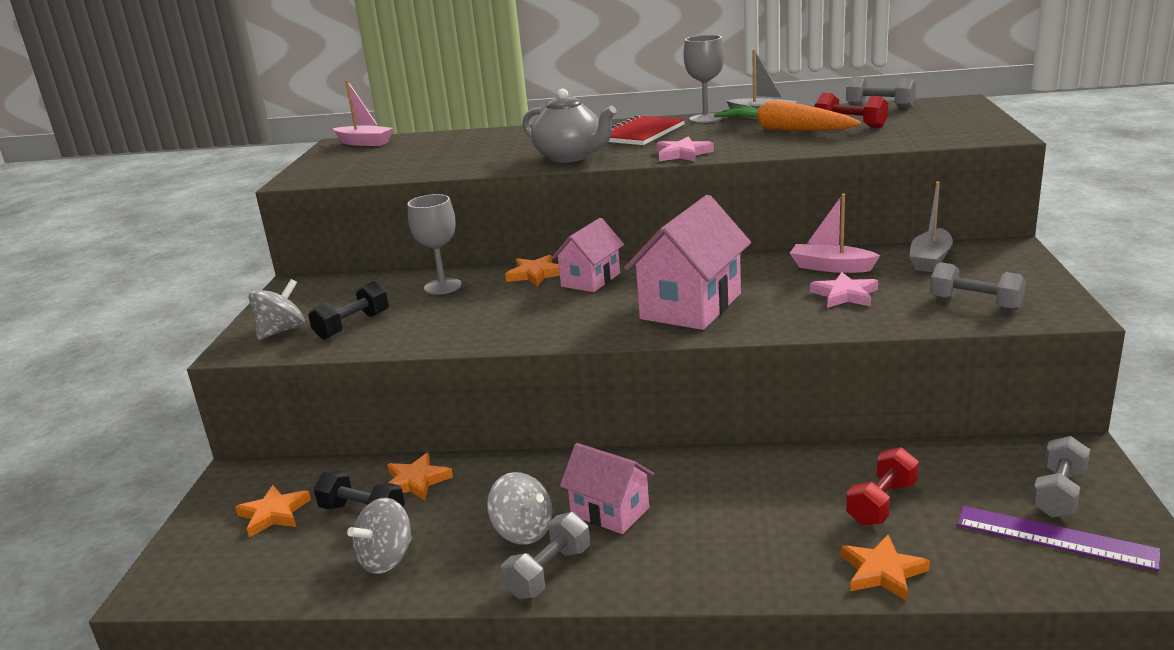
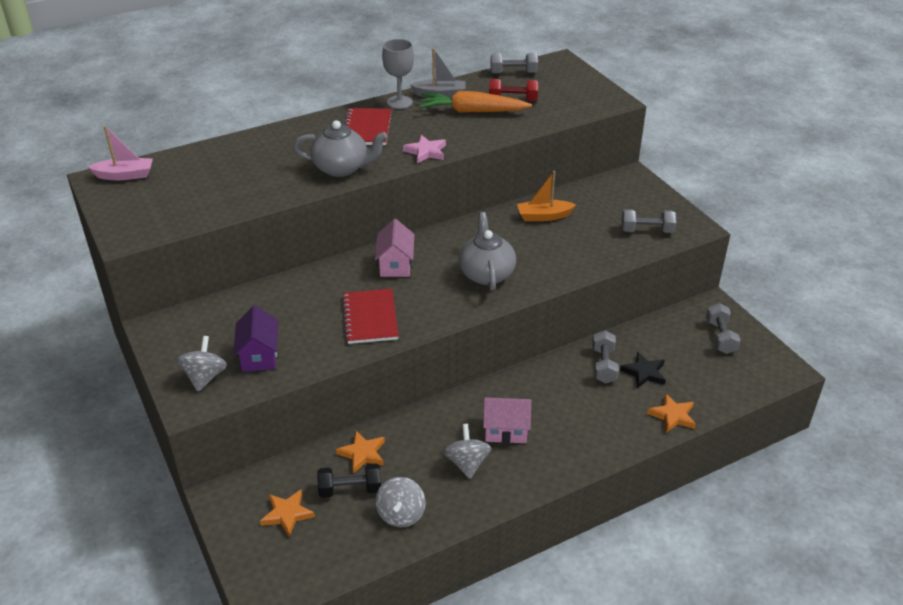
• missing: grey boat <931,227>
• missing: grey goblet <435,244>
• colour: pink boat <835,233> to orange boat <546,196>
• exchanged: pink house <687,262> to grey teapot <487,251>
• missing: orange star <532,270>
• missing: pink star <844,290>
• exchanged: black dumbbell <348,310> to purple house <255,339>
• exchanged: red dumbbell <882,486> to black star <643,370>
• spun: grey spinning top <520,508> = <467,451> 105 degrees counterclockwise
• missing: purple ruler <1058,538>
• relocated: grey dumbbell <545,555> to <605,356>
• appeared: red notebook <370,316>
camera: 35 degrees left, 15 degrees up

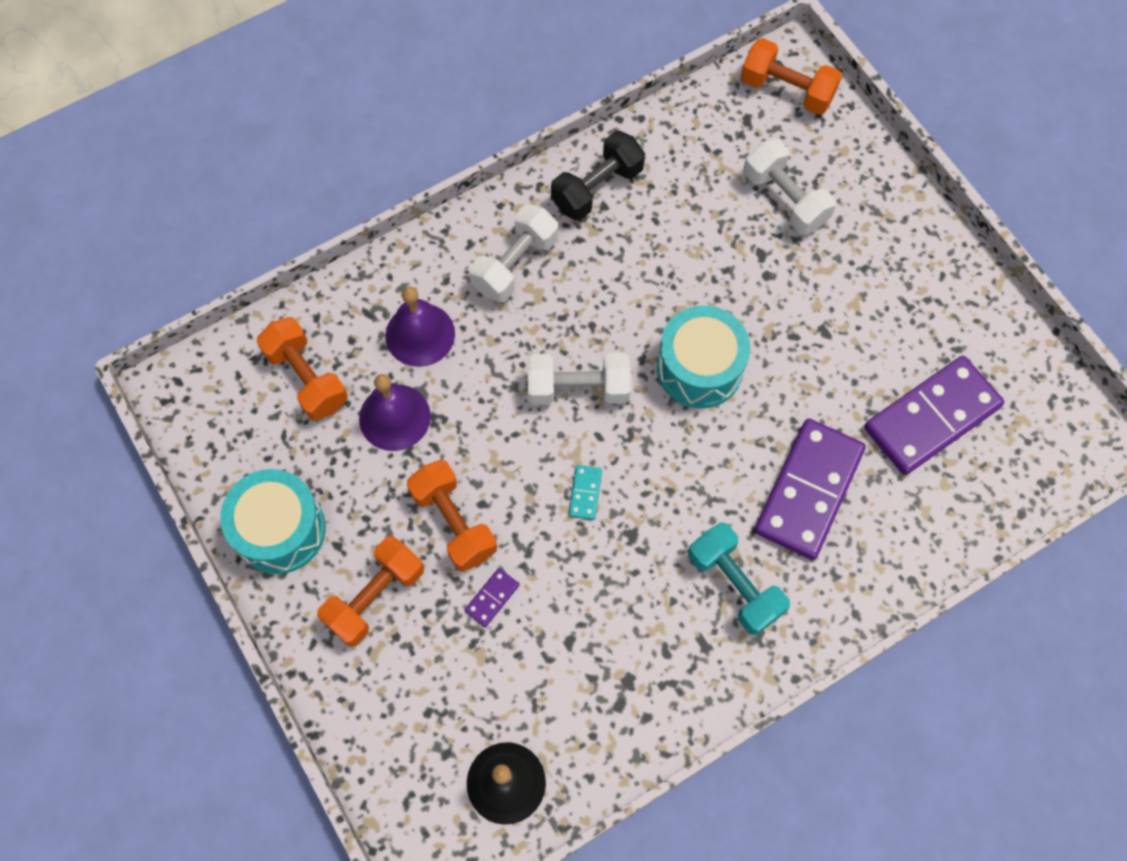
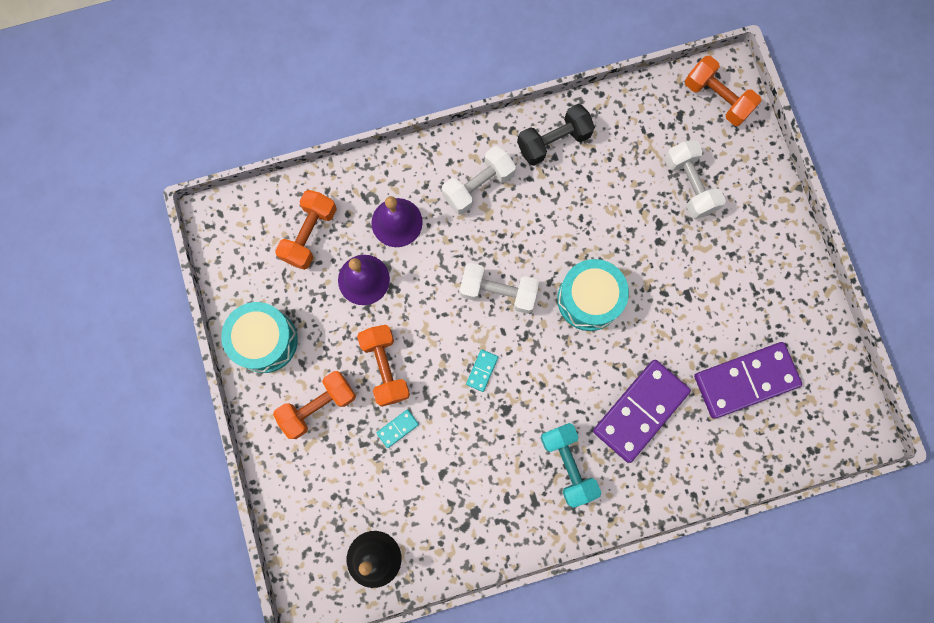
• spun: orange dumbbell <302,369> = <306,230> 45 degrees clockwise
• colour: purple domino <492,597> to turquoise domino <398,428>
camera: 15 degrees right, 10 degrees up

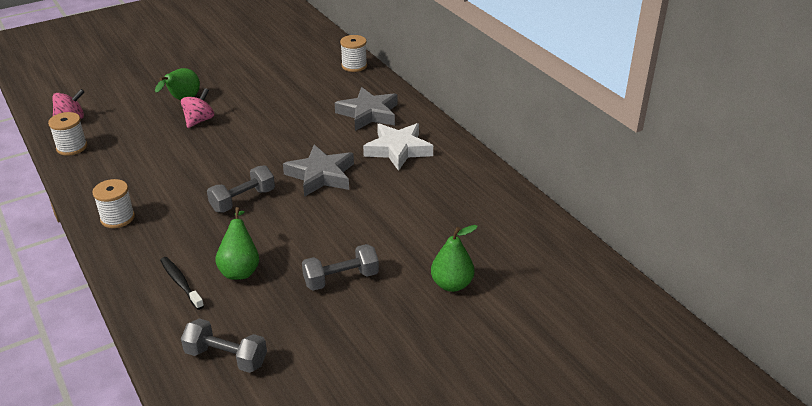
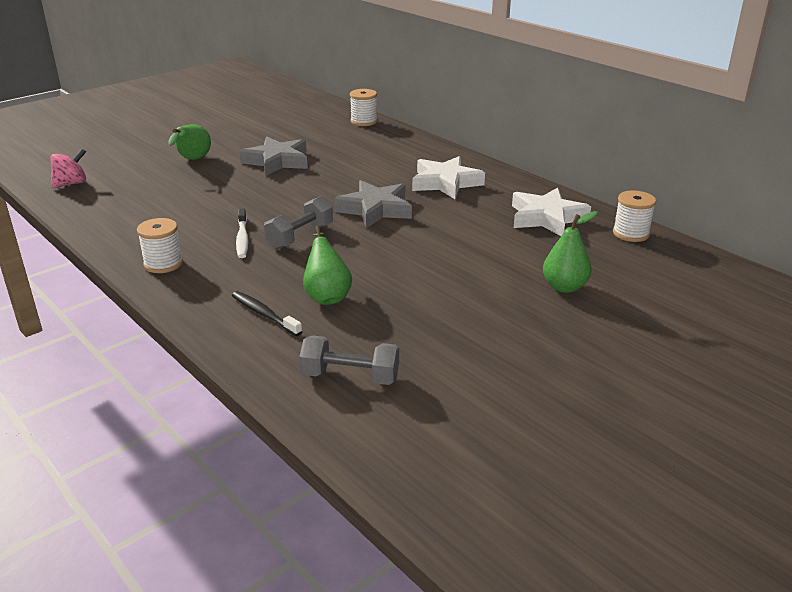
• relocated: grey star <366,109> to <273,156>
• missing: pink spinning top <197,108>
• relocated: white spool <67,134> to <634,216>
• missing: grey dumbbell <340,267>
• appeared: white star <551,212>
• appeared: white toothbrush <242,233>
camera: 10 degrees left, 5 degrees down

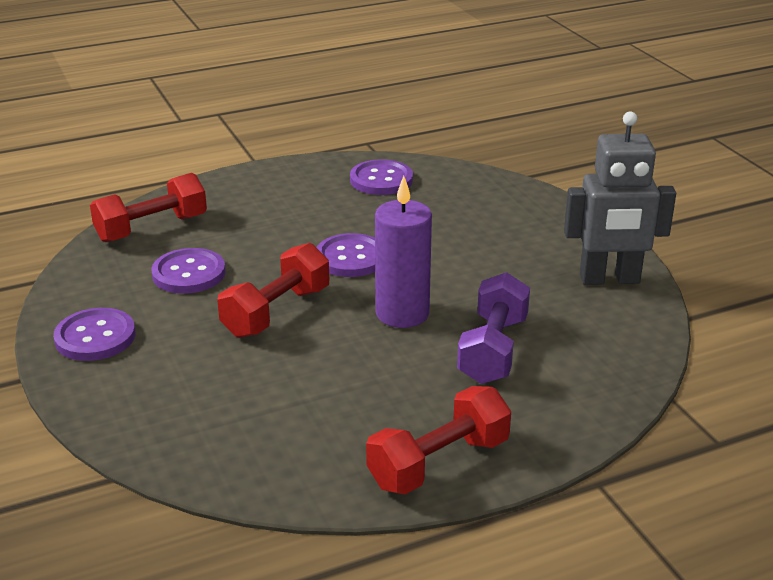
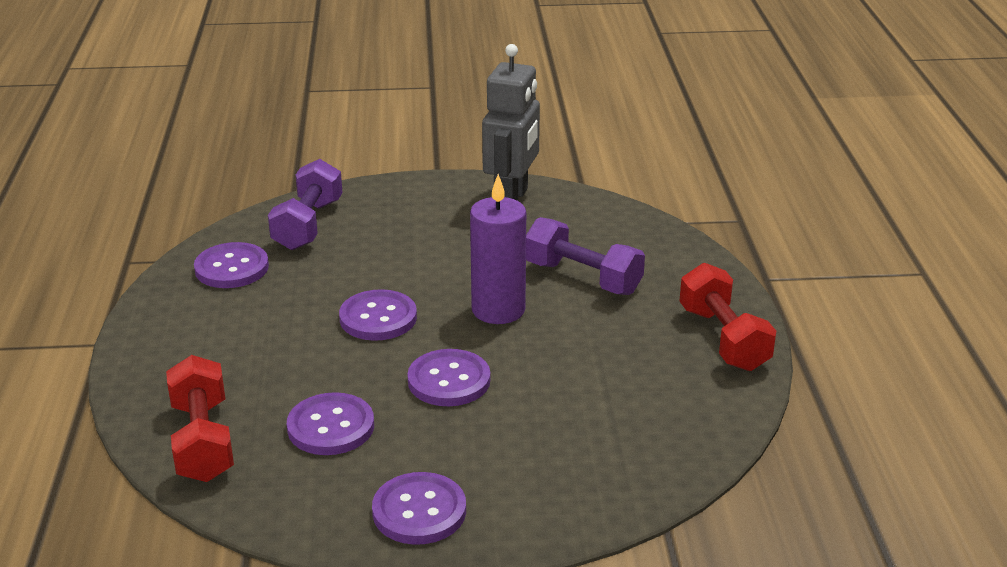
• exchanged: red dumbbell <273,290> to purple button <449,377>
• appeared: purple dumbbell <305,204>
camera: 70 degrees left, 0 degrees up

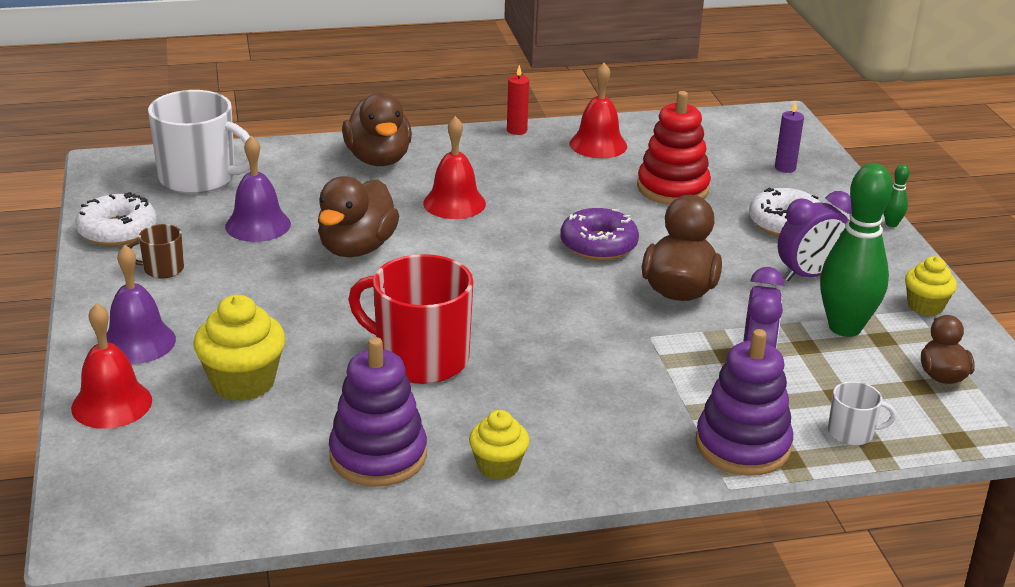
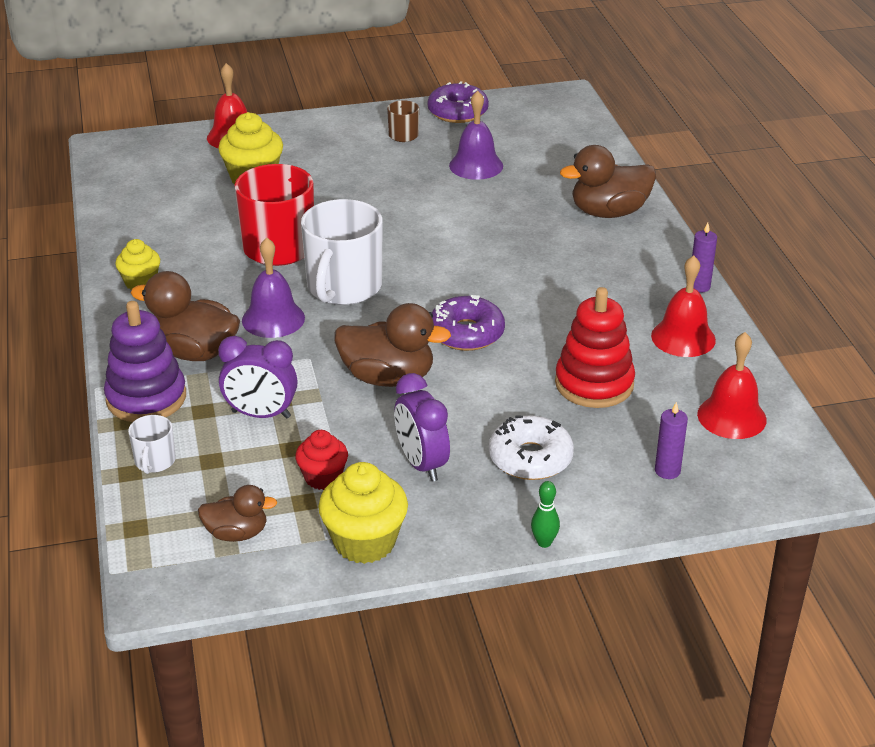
• colour: red candle <518,100> to purple candle <704,257>
• relocated: white mug <199,142> to <342,252>
• relocated: red bell <454,167> to <732,385>
• exchanged: green bowling pin <856,250> to red cupcake <321,460>
• relocated: brown duck <358,216> to <185,316>
• colour: white donut <116,219> to purple donut <458,102>
• relocated: purple bell <141,304> to <273,287>
• size: yellow cupcake <931,286> = <363,513> x1.60
• missing: purple stacking toy <378,412>
camera: 90 degrees right, 5 degrees up

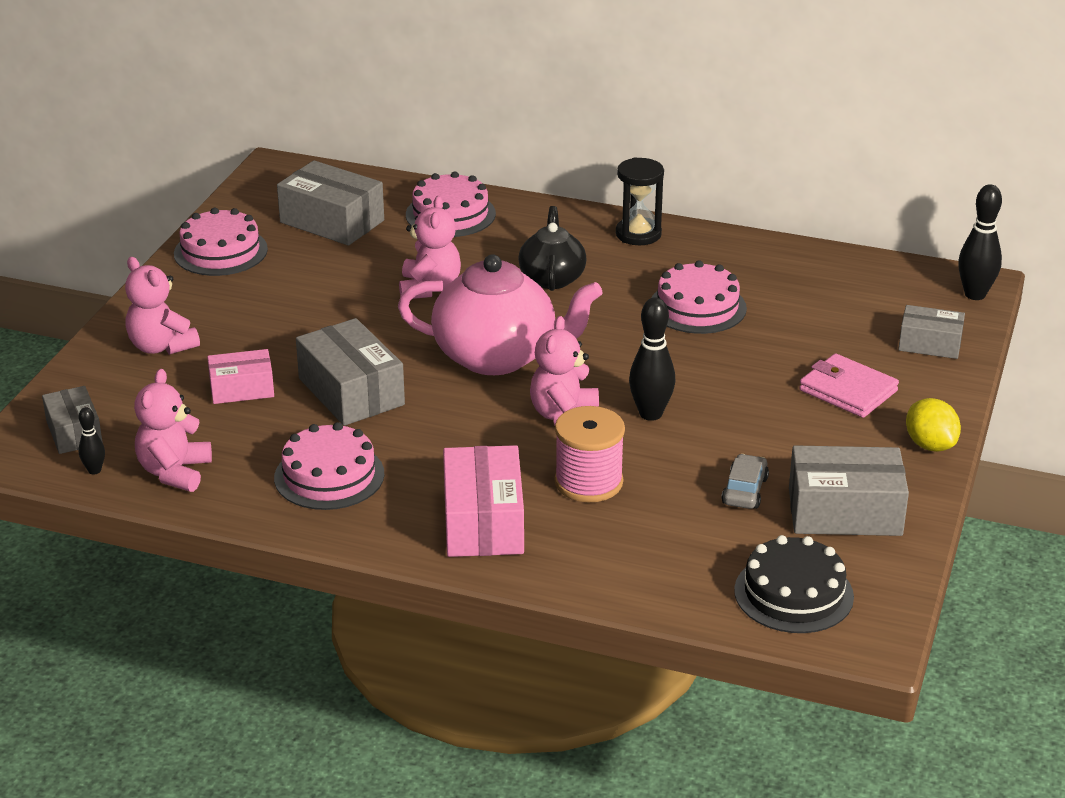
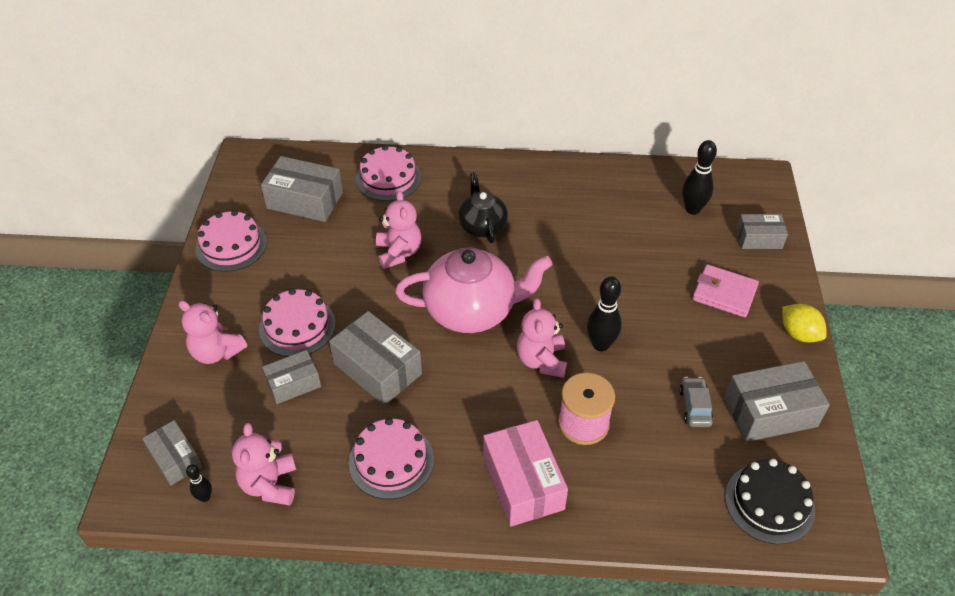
• missing: black hourglass <640,201>
• relocated: black bowling pin <980,242> to <699,177>
• relocated: pink cake <699,297> to <297,323>
• colour: pink box <240,376> to grey box <291,377>
camera: 15 degrees left, 15 degrees up

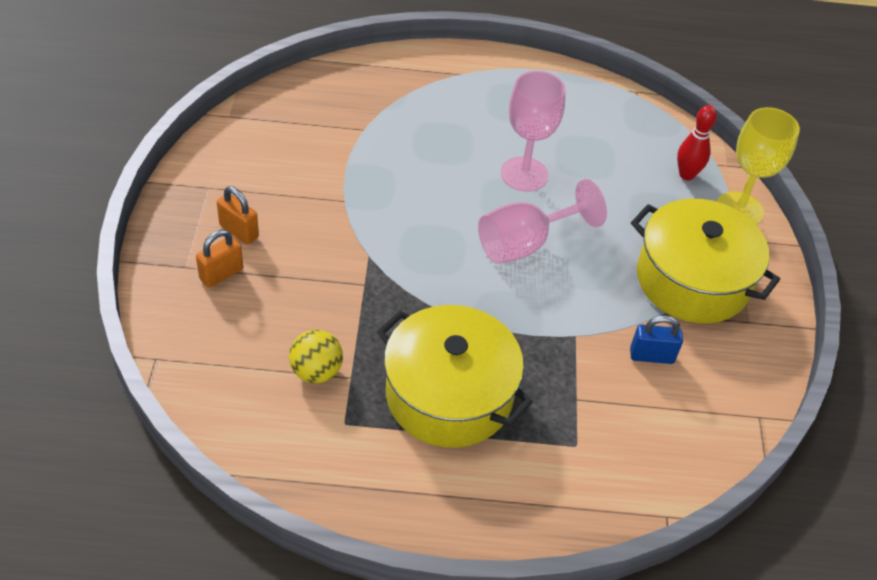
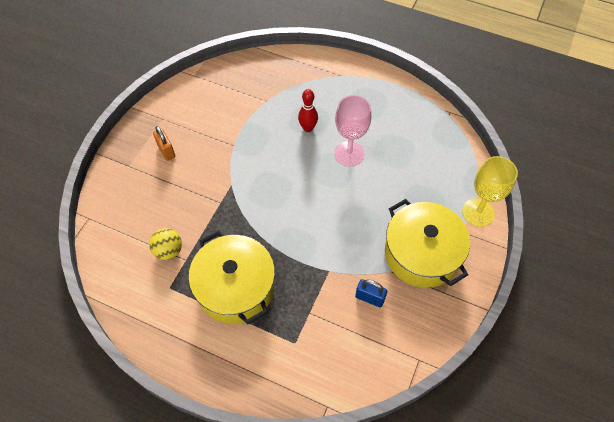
• relocated: red bowling pin <697,142> to <308,110>
• missing: pink goblet <542,221>
• missing: orange padlock <219,258>
camera: 25 degrees right, 10 degrees up

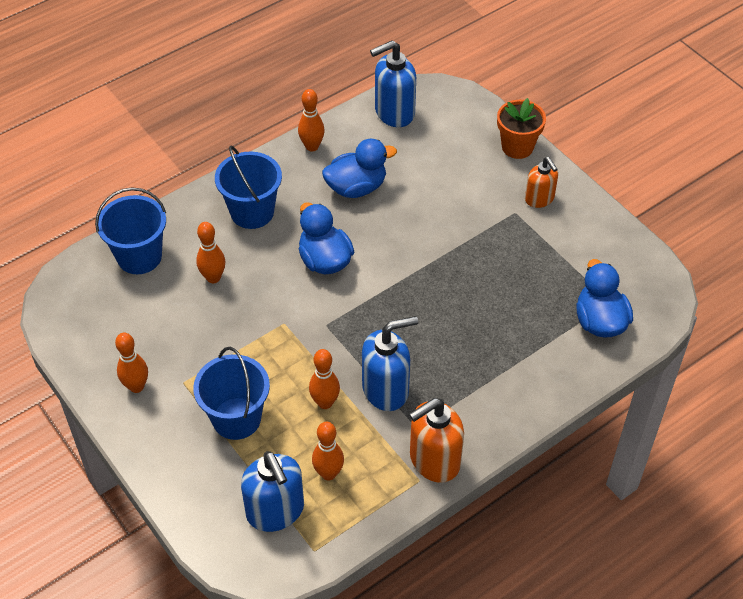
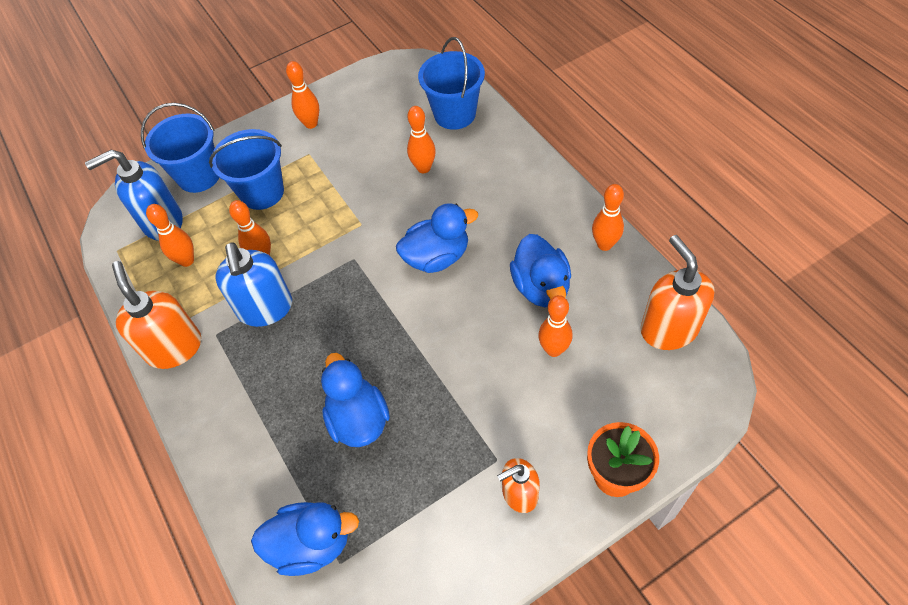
• colour: blue soap dispenser <393,83> to orange soap dispenser <678,292>
• relocated: blue bucket <248,187> to <180,148>
• appeared: orange bowling pin <555,326>
• appeared: blue duck <355,400>
camera: 100 degrees right, 5 degrees up

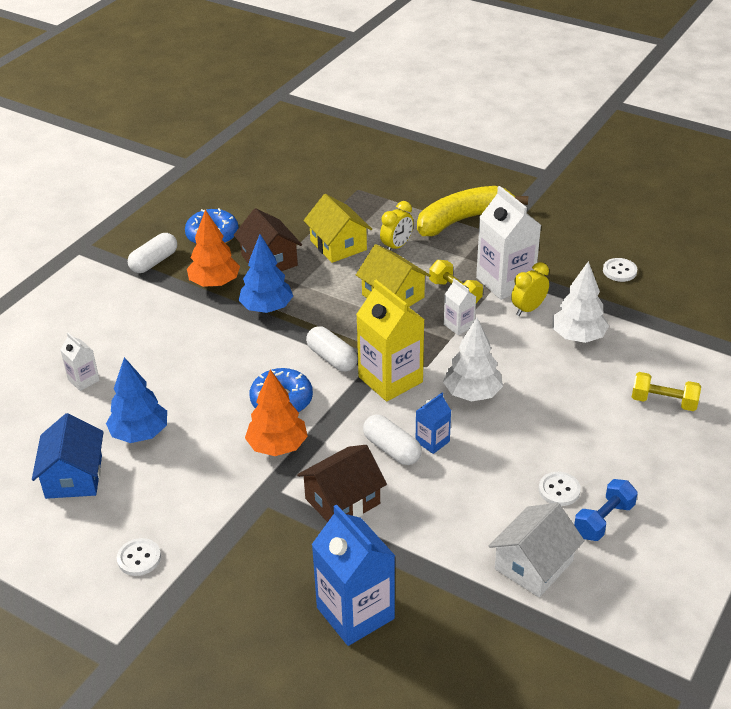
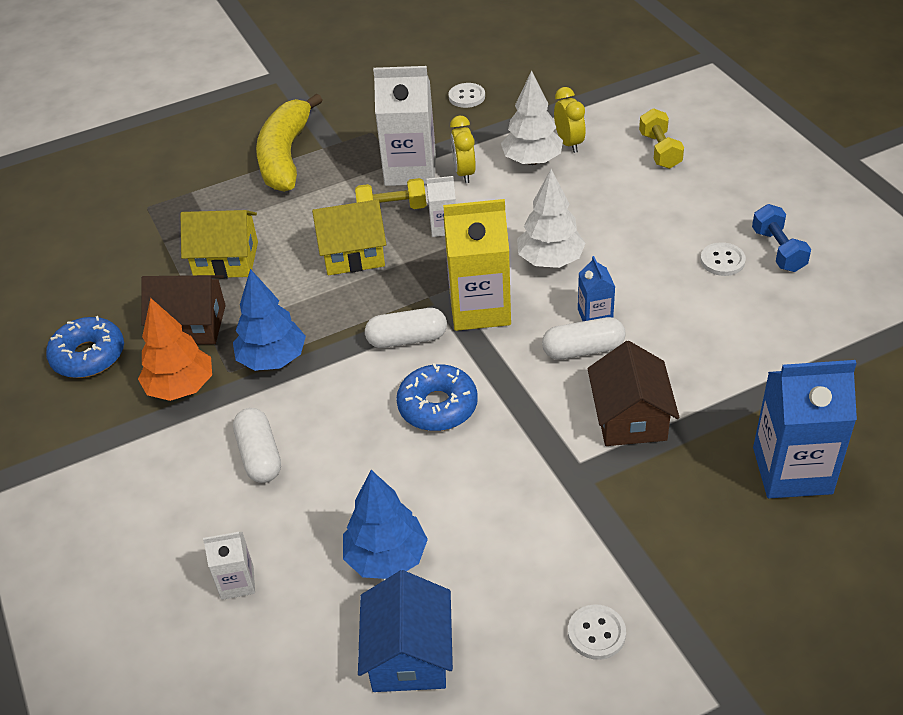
• relocated: yellow clock <396,226> to <570,120>
• relocated: white capsule <152,253> to <257,445>
• missing: orange tree <276,413>
• spun: yellow dumbbell <666,391> = <661,138> 60 degrees counterclockwise
• spun: blue house <67,456> = <405,631> 60 degrees clockwise
• missing: white house <537,550>
camera: 55 degrees left, 5 degrees up

